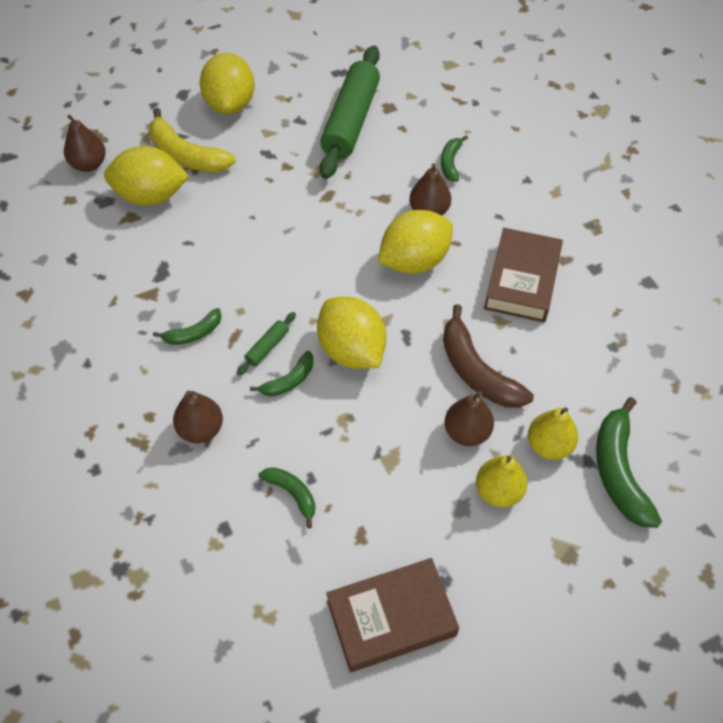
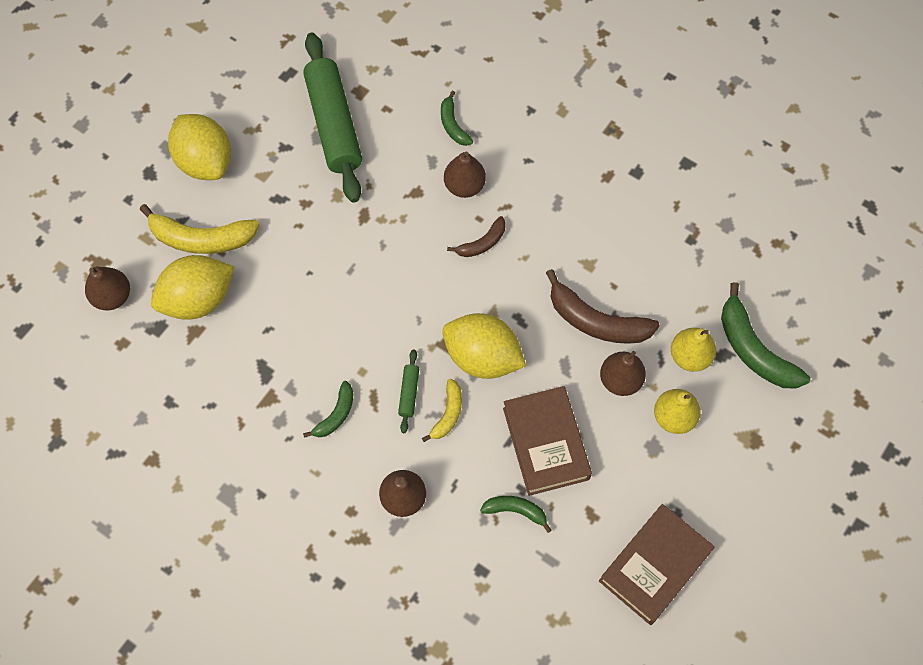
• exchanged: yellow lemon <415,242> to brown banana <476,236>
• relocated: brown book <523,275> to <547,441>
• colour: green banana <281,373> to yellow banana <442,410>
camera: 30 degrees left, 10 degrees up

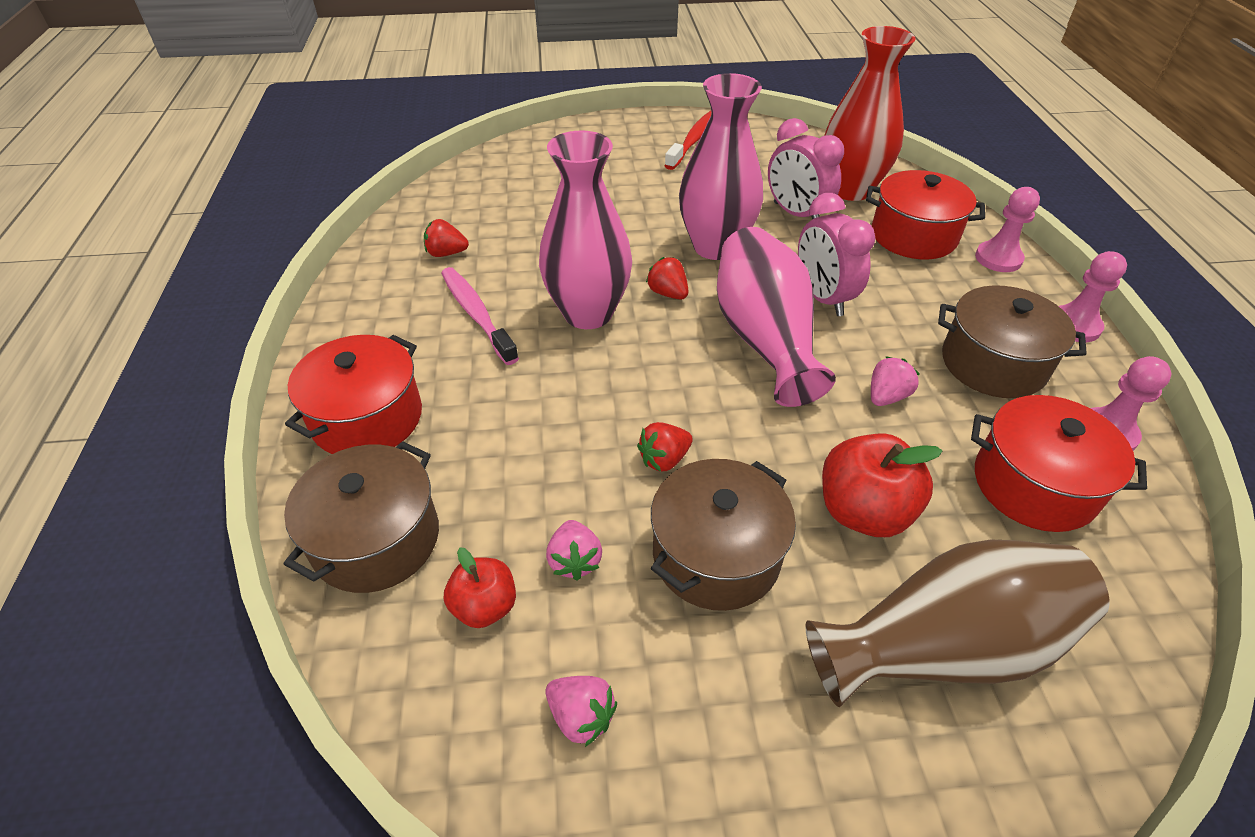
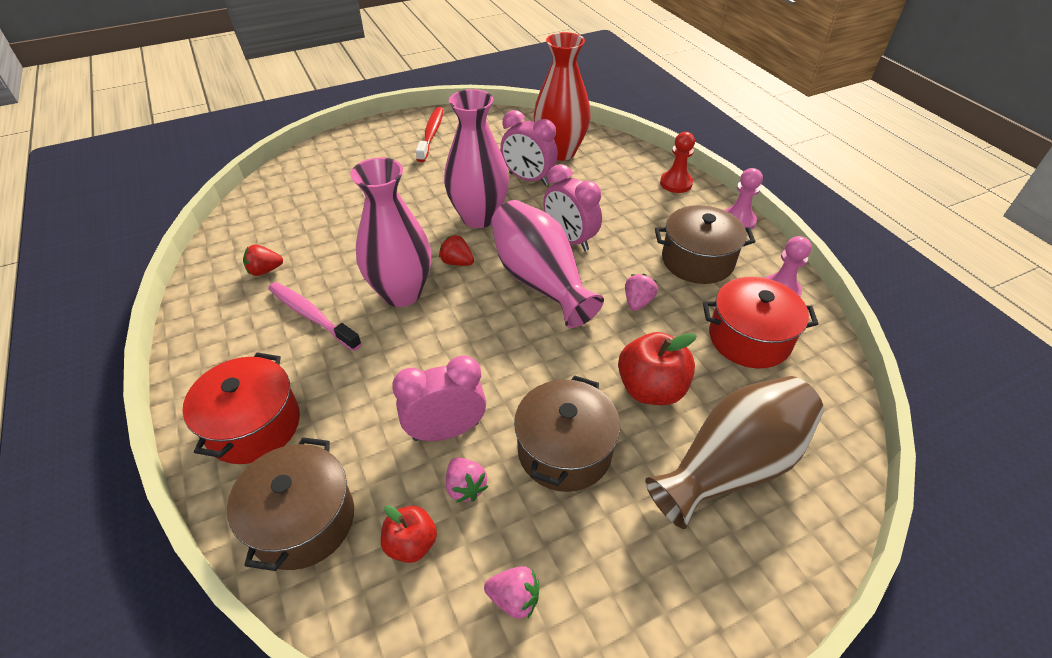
• missing: red pot <925,214>
• colour: pink pawn <1007,229> to red pawn <677,162>
• missing: red strawberry <665,447>
• appeared: pink clock <439,398>
camera: 20 degrees left, 0 degrees up

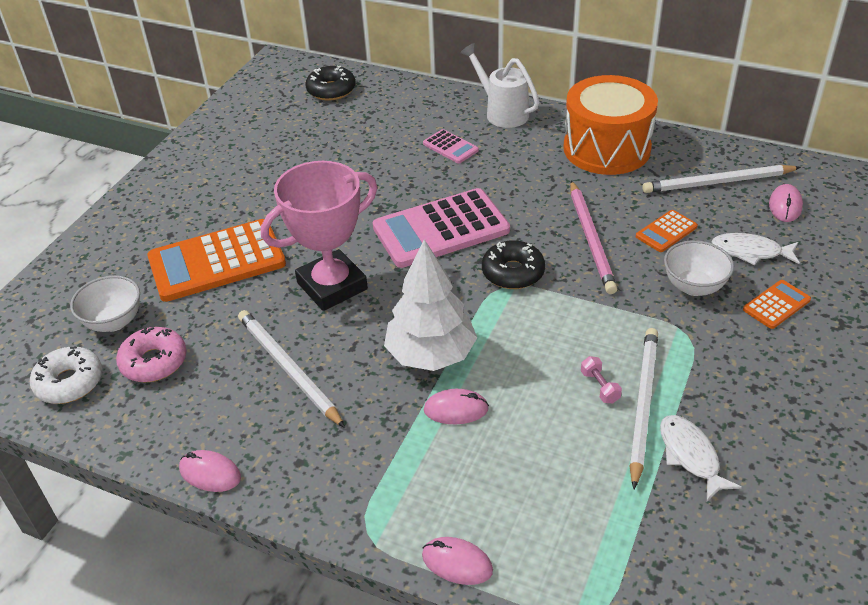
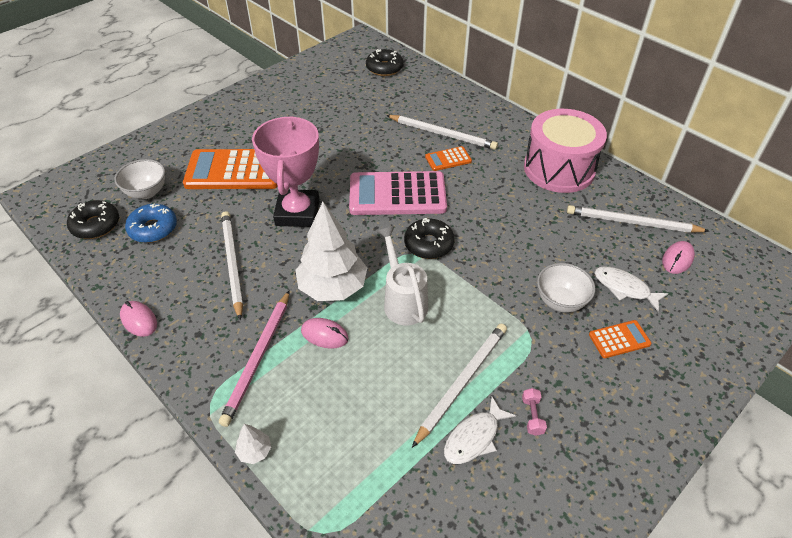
• relocated: white watering can <500,85> to <402,275>
• colour: orange drum <610,125> to pink drum <565,151>
• exchanged: pink calculator <451,146> to white pencil <442,132>
• spun: pink trophy <319,236> = <285,171> 75 degrees counterclockwise
• relocated: pink pencil <593,237> to <254,358>
• relocated: orange calculator <667,231> to <448,158>
• colour: pink donut <151,354> to blue donut <151,223>
• colour: white donut <66,375> to black donut <93,219>
• relocated: pink dumbbell <601,379> to <534,412>
• spun: white fish <701,458> = <480,430> 135 degrees counterclockwise
• exchanged: pink mouse <457,561> to white tree <253,444>
camera: 20 degrees right, 5 degrees up

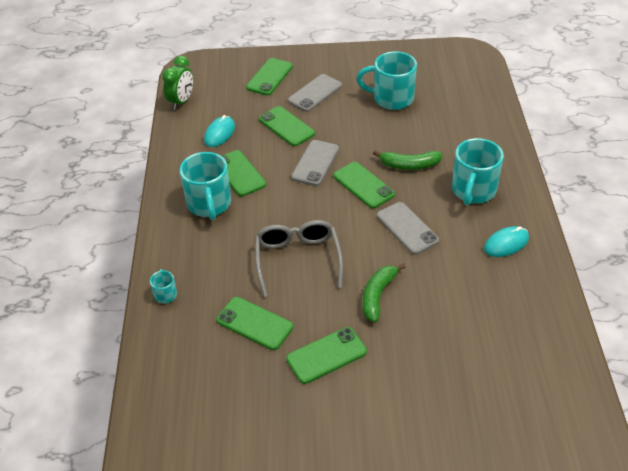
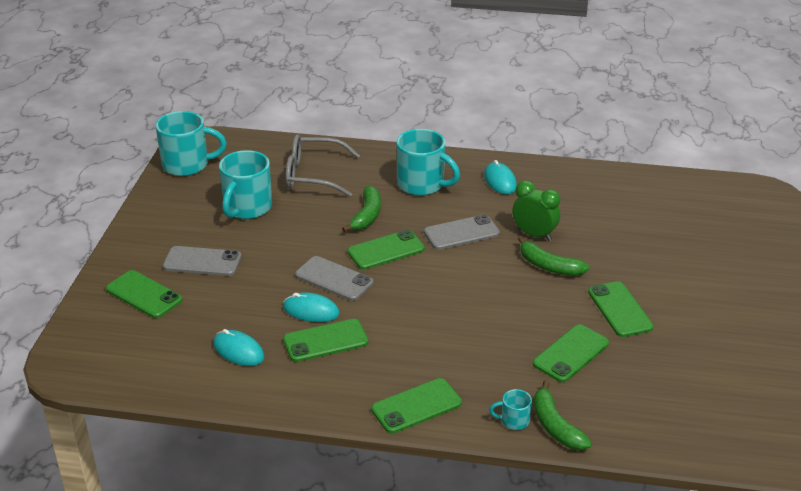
• relocated: green clock <177,83> to <536,211>
• spun: grey phone <315,93> = <202,261> 45 degrees counterclockwise
• relocated: green phone <287,126> to <416,406>
• relocated: turquoise mug <205,186> to <191,143>
• relocated: grey glasses <299,258> to <323,165>
• appeared: turquoise mouse <311,307>
• appeared: green banana <563,415>
camera: 80 degrees left, 10 degrees down

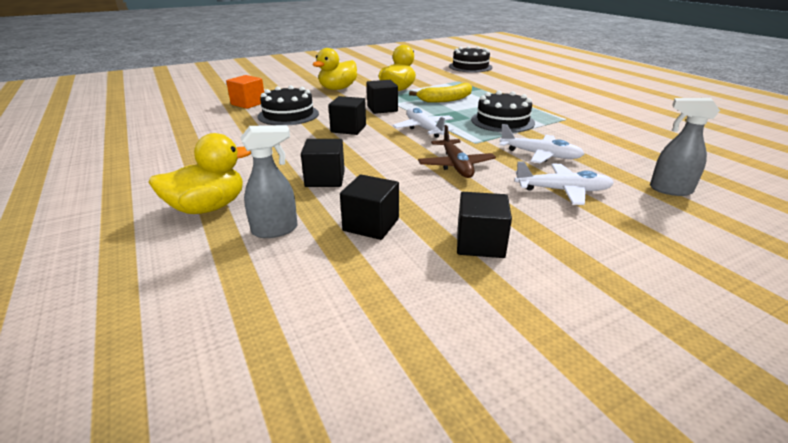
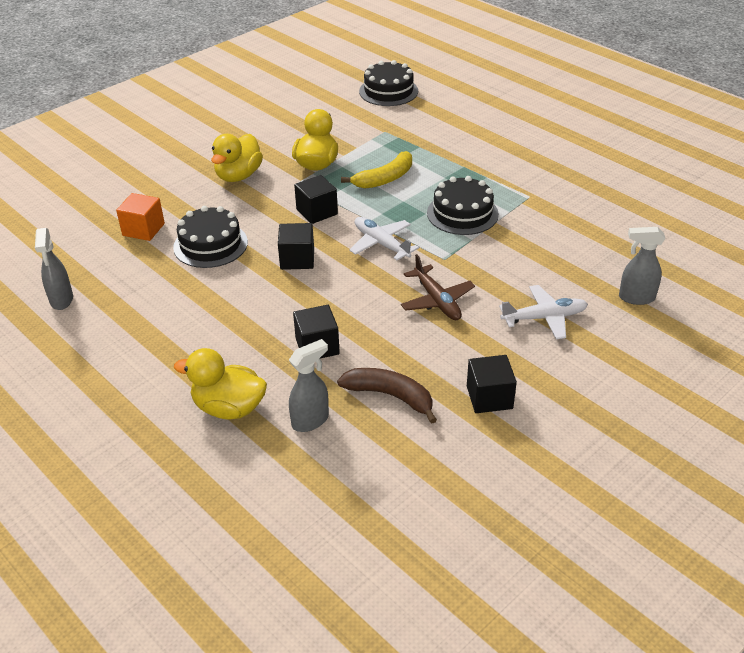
• missing: white plane <541,144>
• spun: yellow duck <199,173> = <220,384> 120 degrees counterclockwise
• exchanged: black cube <369,207> to brown banana <387,396>
• appeared: grey spray bottle <54,269>
camera: 15 degrees left, 10 degrees up

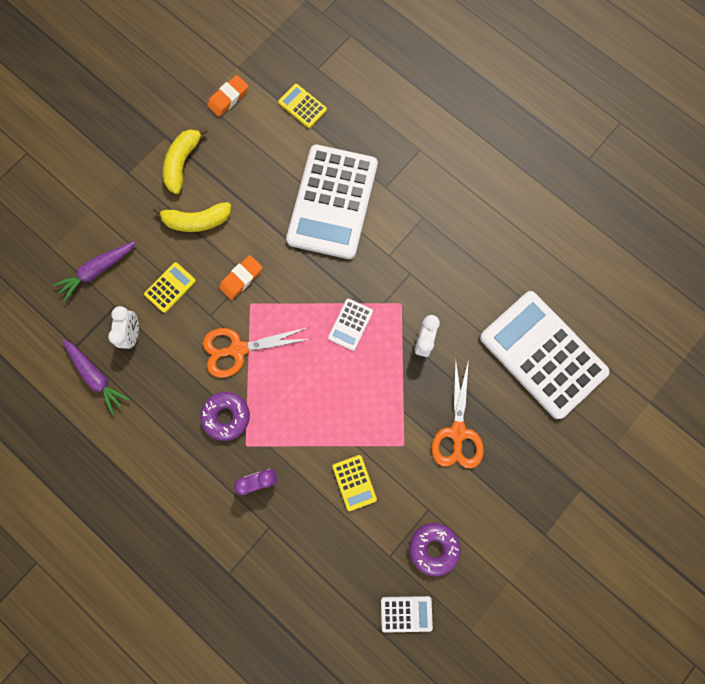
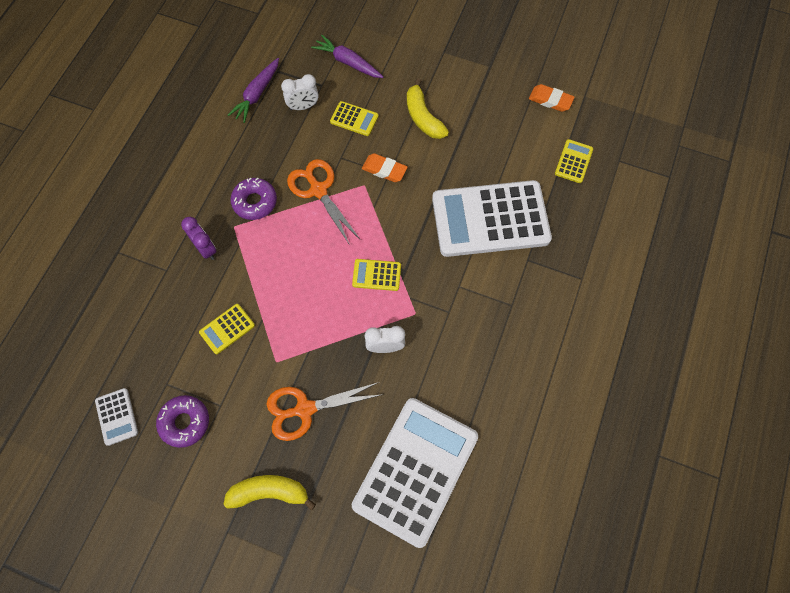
• relocated: yellow banana <185,160> to <269,492>
• colour: white calculator <350,325> to yellow calculator <376,275>
camera: 70 degrees right, 10 degrees down

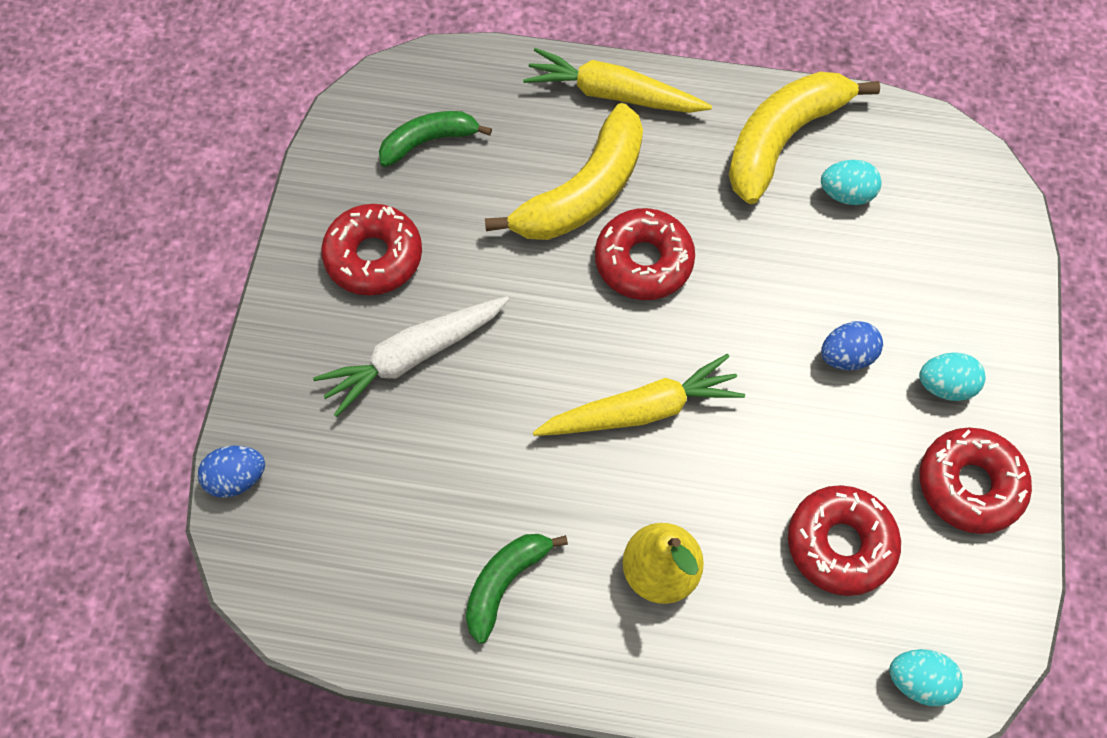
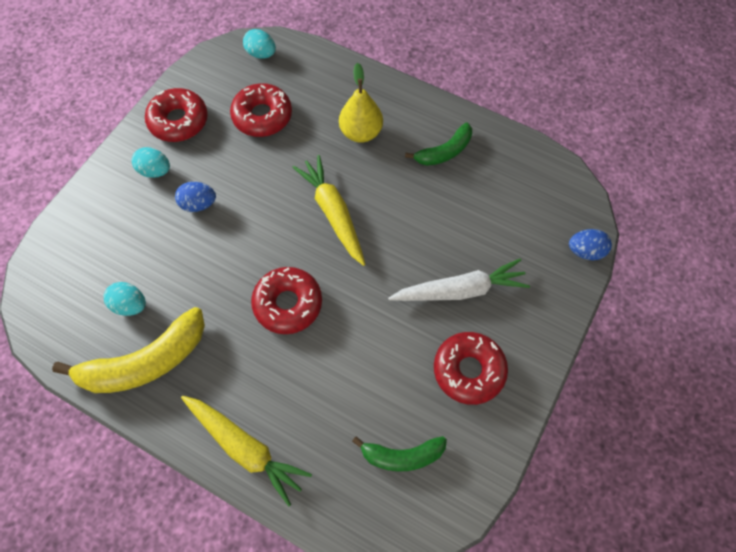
• missing: yellow banana <564,171>
• spun: yellow carrot <639,395> = <329,210> 60 degrees clockwise
camera: 160 degrees left, 0 degrees up

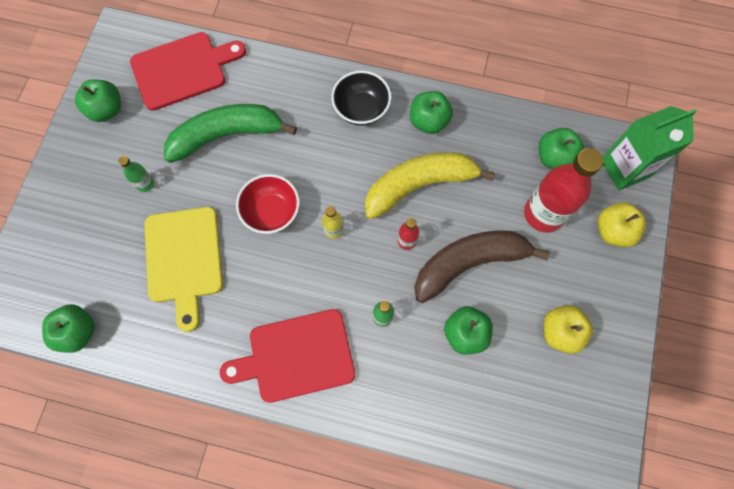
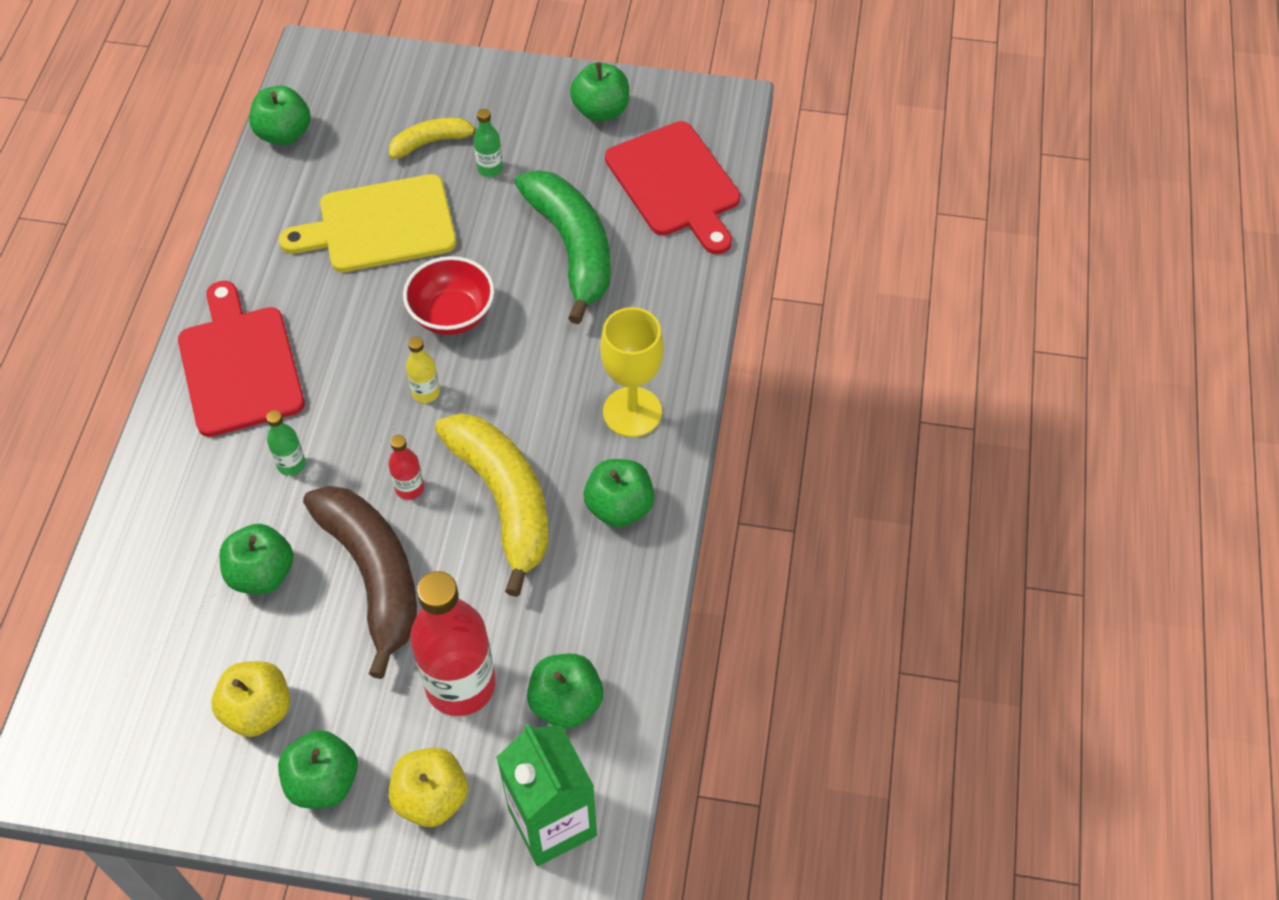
• exchanged: black bowl <361,98> to yellow goblet <632,372>
• appeared: yellow banana <433,138>
• appeared: green apple <318,769>
camera: 85 degrees right, 15 degrees down

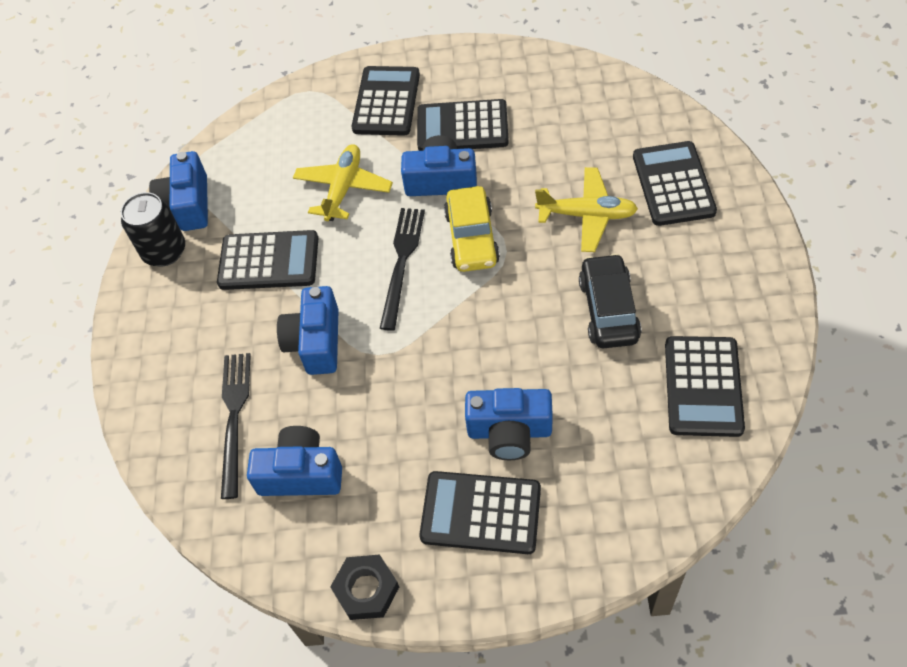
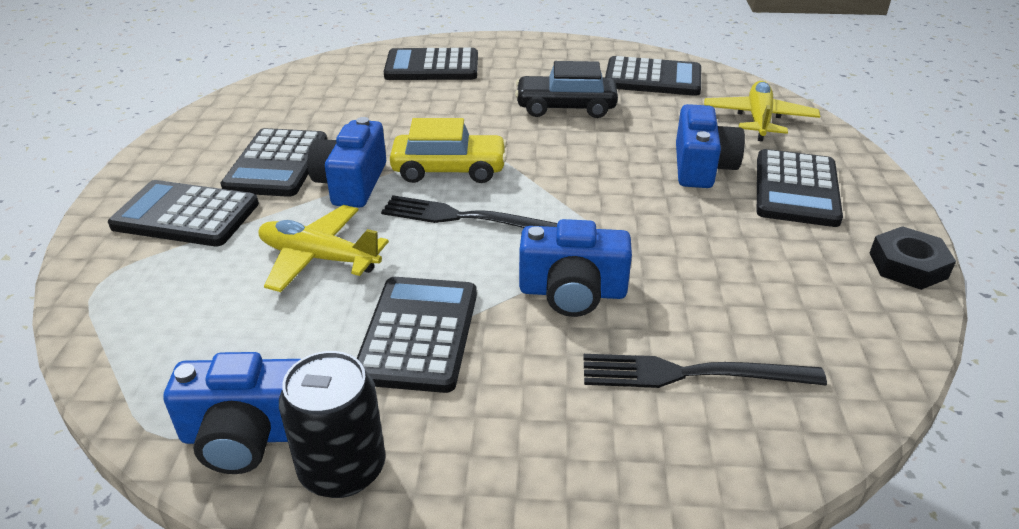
• relocated: yellow plane <586,209> to <762,111>
• missing: blue camera <294,461>
camera: 90 degrees left, 20 degrees down

